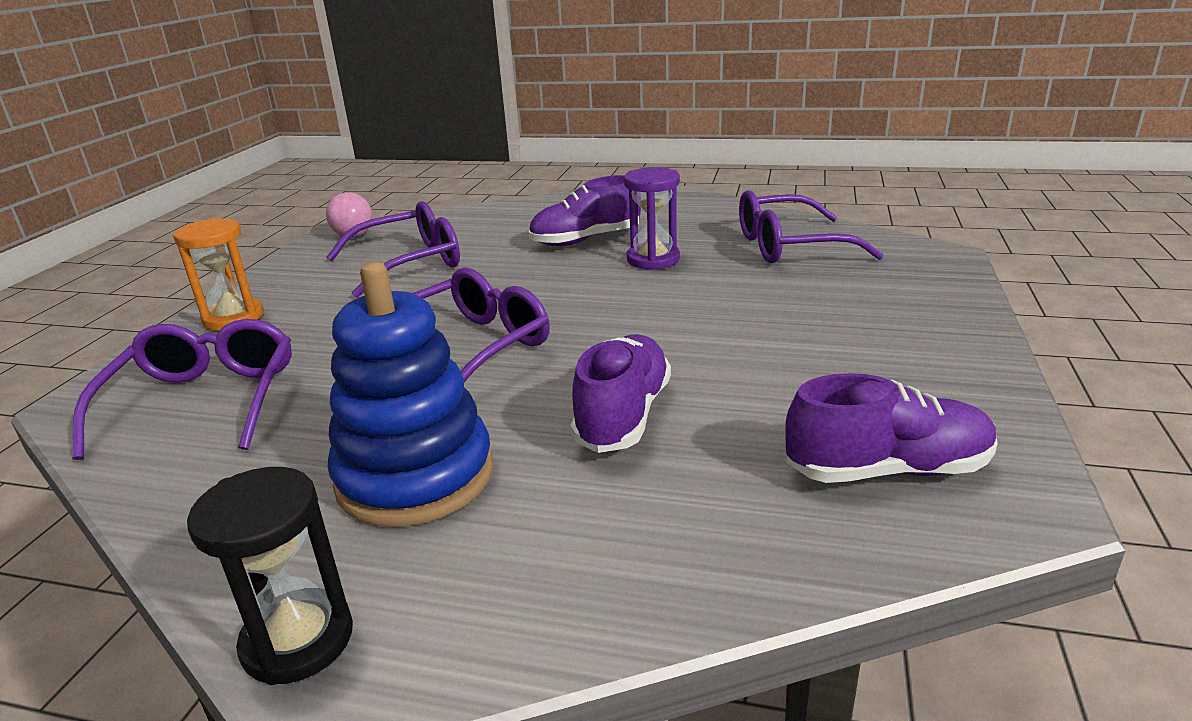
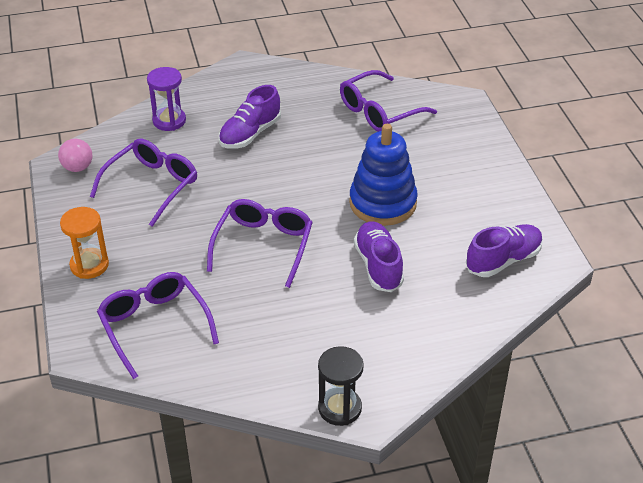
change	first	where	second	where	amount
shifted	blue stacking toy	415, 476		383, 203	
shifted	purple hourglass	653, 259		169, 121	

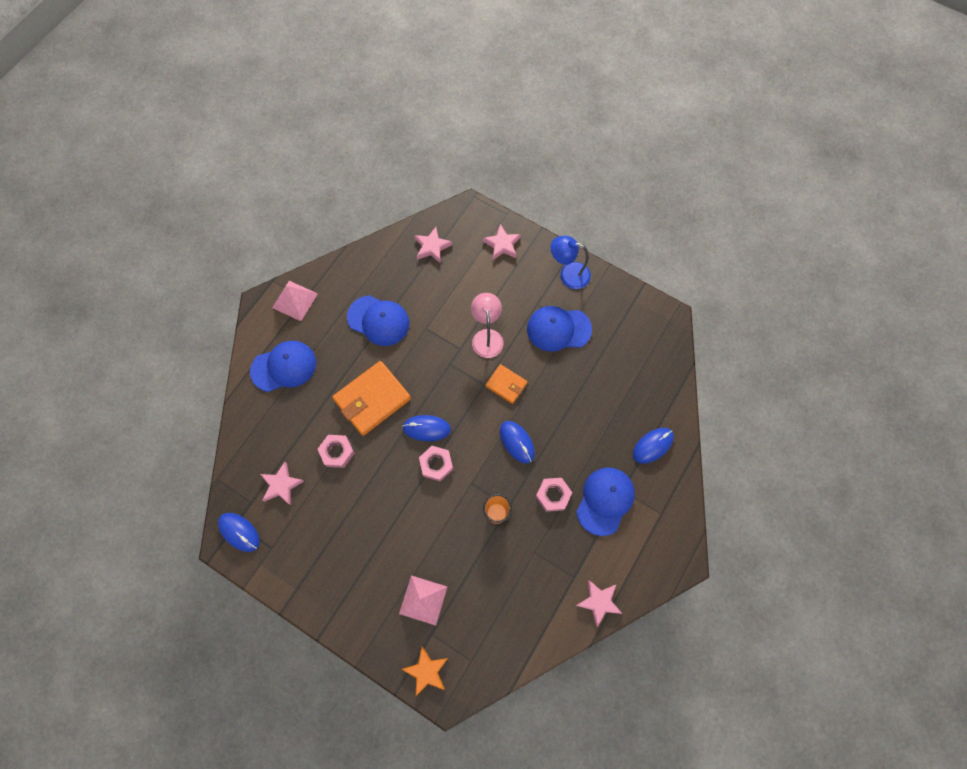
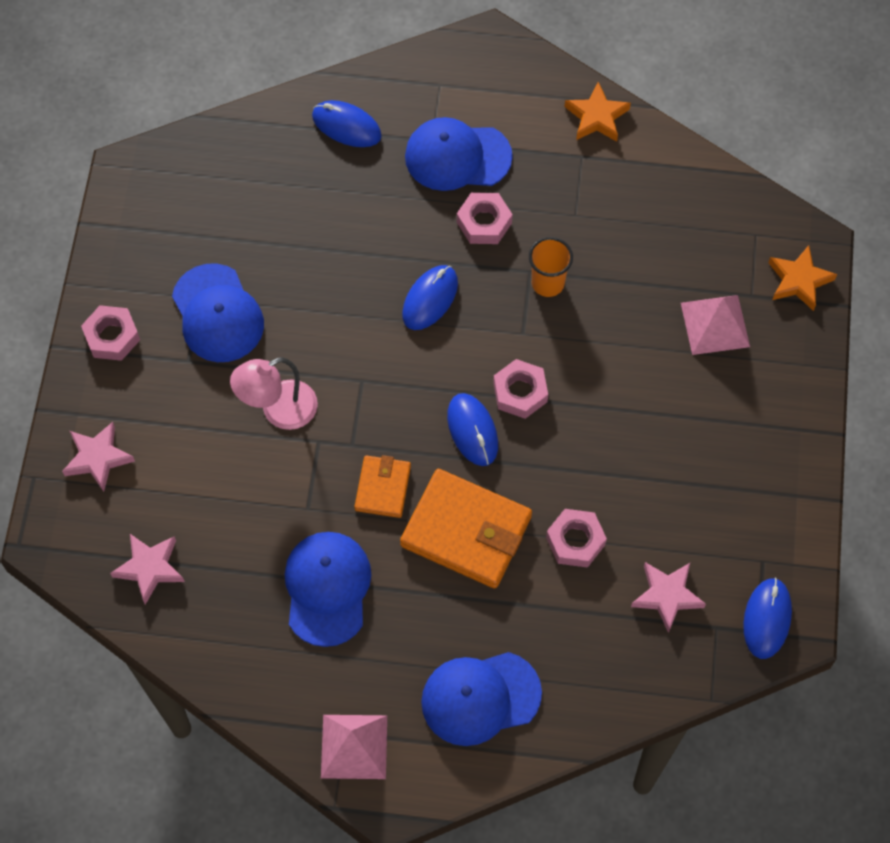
change	first	where	second	where	amount
shifted	orange wallet	506, 384		383, 488	
swapped	blue lamp	568, 274	pink nut	112, 337	
repainted	pink star	599, 602	orange star	597, 117	
rotated	blue cap	284, 367		480, 698	60 degrees counterclockwise

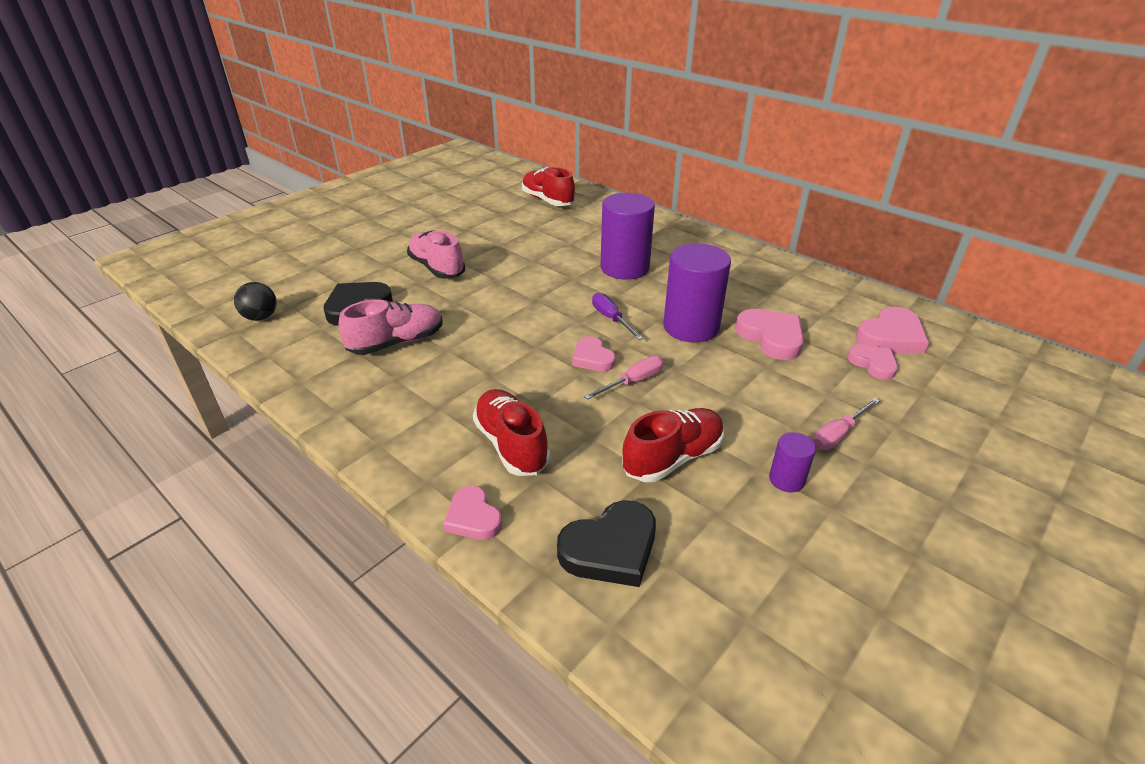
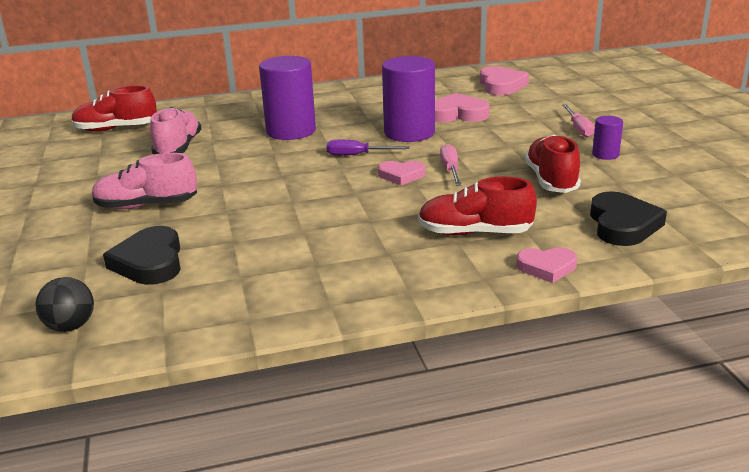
change	first	where	second	where	amount
gone	pink heart	873, 364			
shifted	pink shoe	397, 343		178, 148	

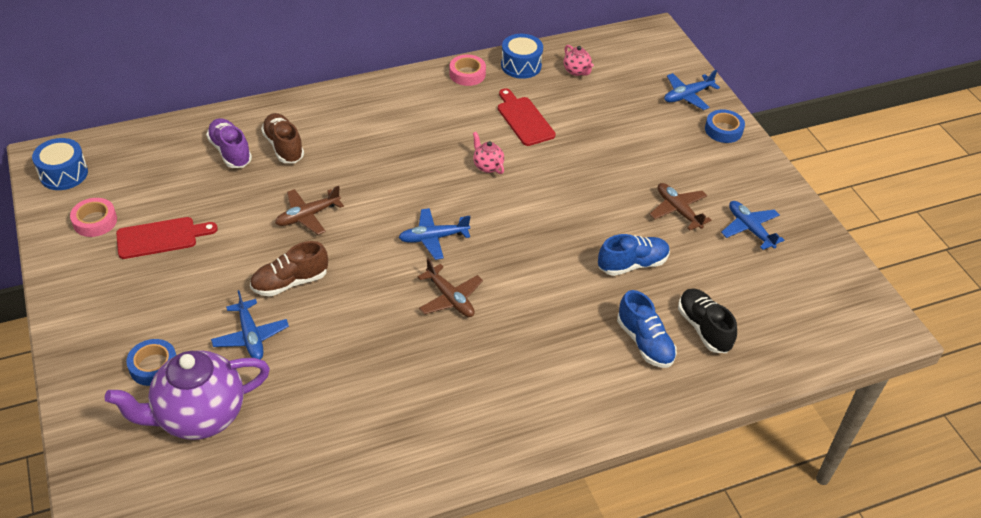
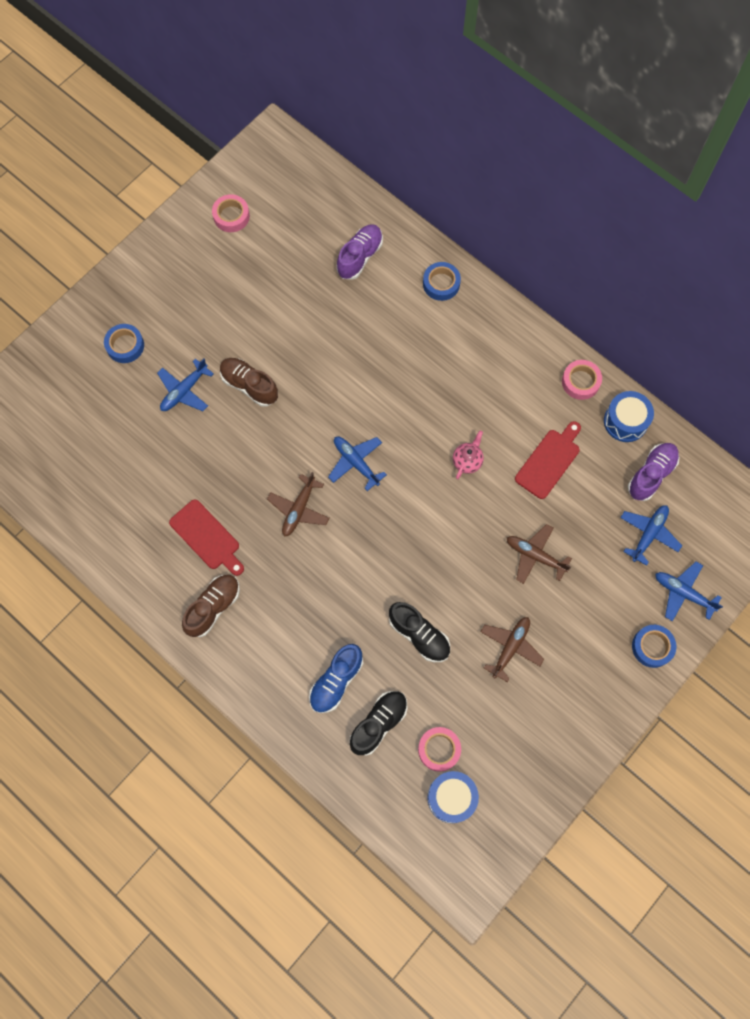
change	first	where	second	where	amount
gone	purple teapot	199, 416			
new			pink tape	439, 749	
new			blue tape	441, 284	
shifted	blue drum	64, 174		451, 798	
shifted	red cutting board	161, 237		207, 537	
shifted	brown shoe	283, 147		213, 607	
shifted	brown plane	307, 216		535, 556	
shifted	blue plane	749, 229		648, 534	
swapped	pink teapot	576, 71	purple shoe	651, 475	
repainted	blue shoe	632, 264	black shoe	419, 635	

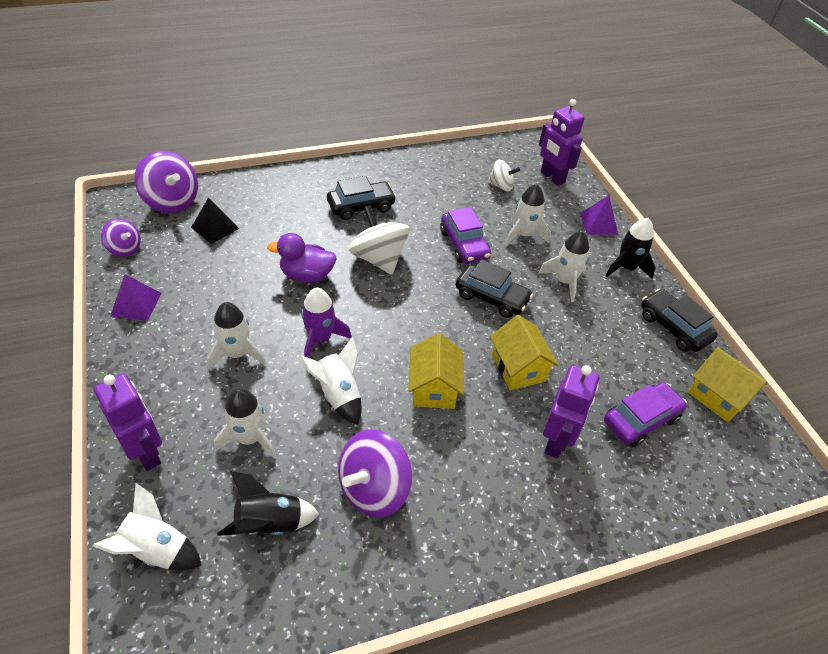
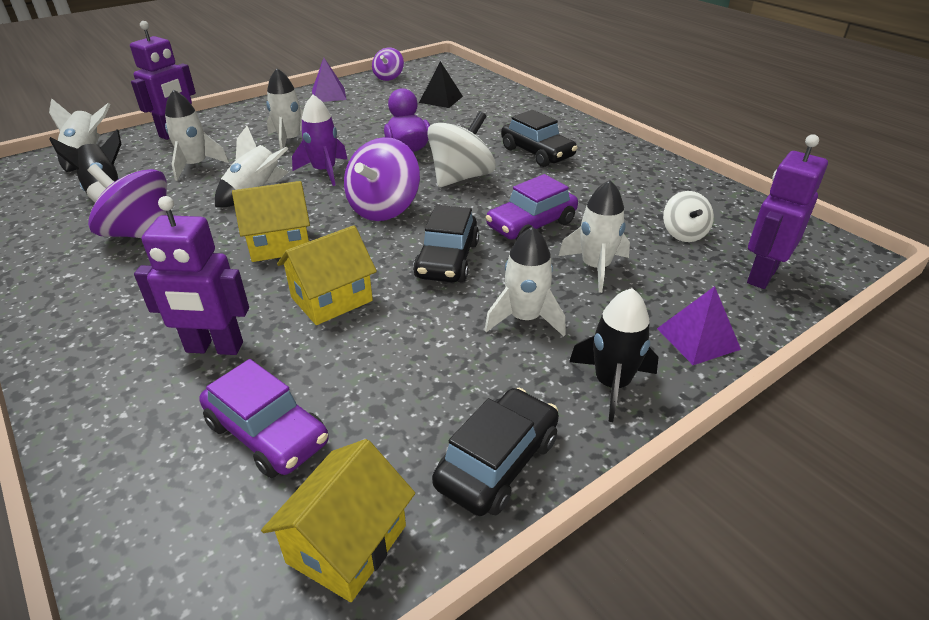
change	first	where	second	where	amount
shifted	purple spinning top	172, 201		384, 208	

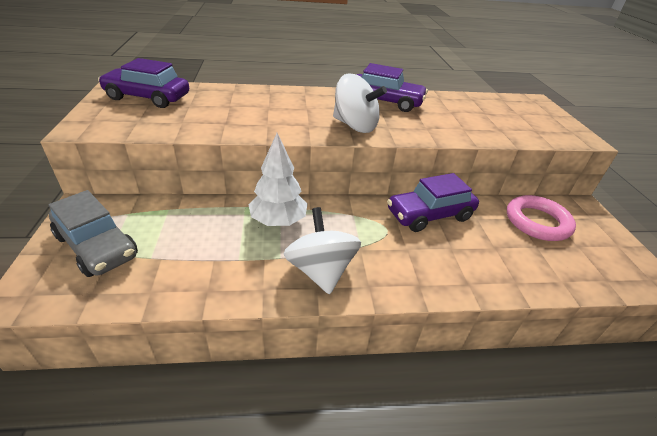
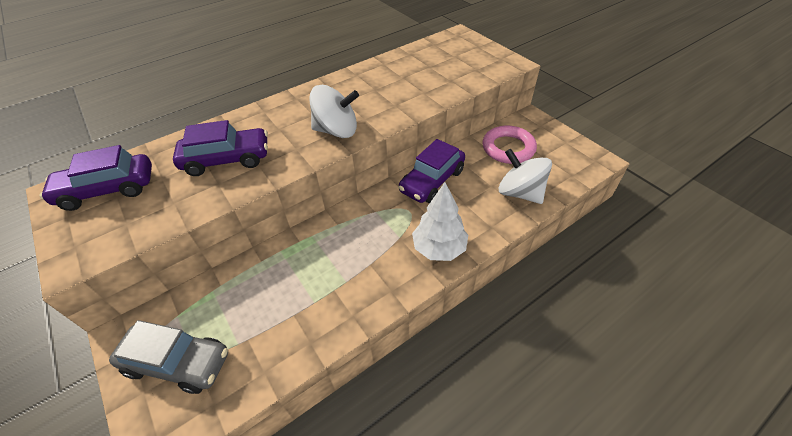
change	first	where	second	where	amount
shifted	white tree	278, 221		439, 248	
shifted	white spinning top	320, 271		520, 193	
shifted	purple car	385, 102		227, 159	

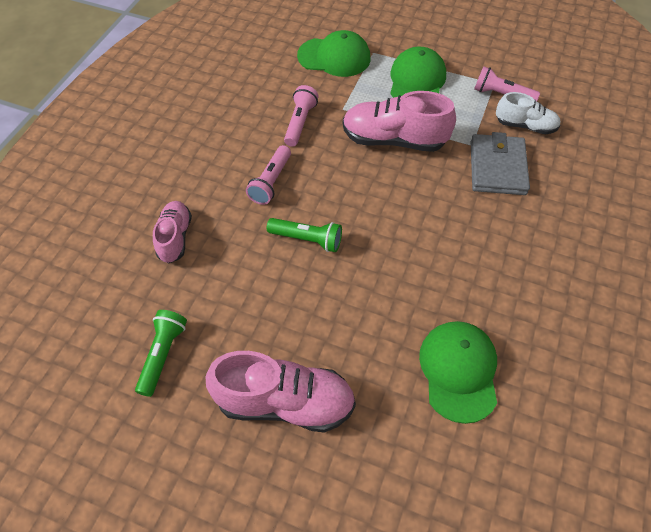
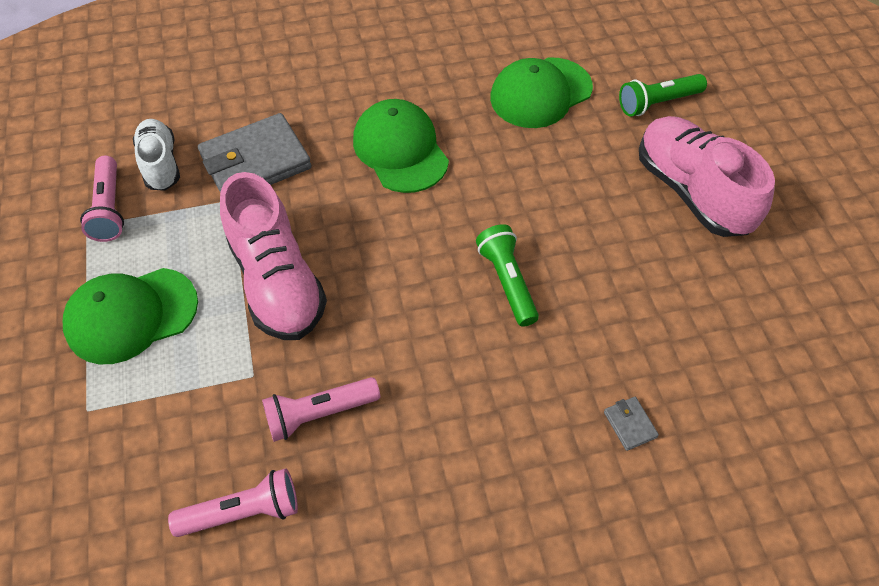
change	first	where	second	where	amount
shifted	green flashlight	163, 355		657, 103	
shifted	pink flashlight	271, 182		243, 512	
shifted	green cap	334, 57		400, 150	
swapped	pink shoe	175, 237	grey wallet	629, 424	

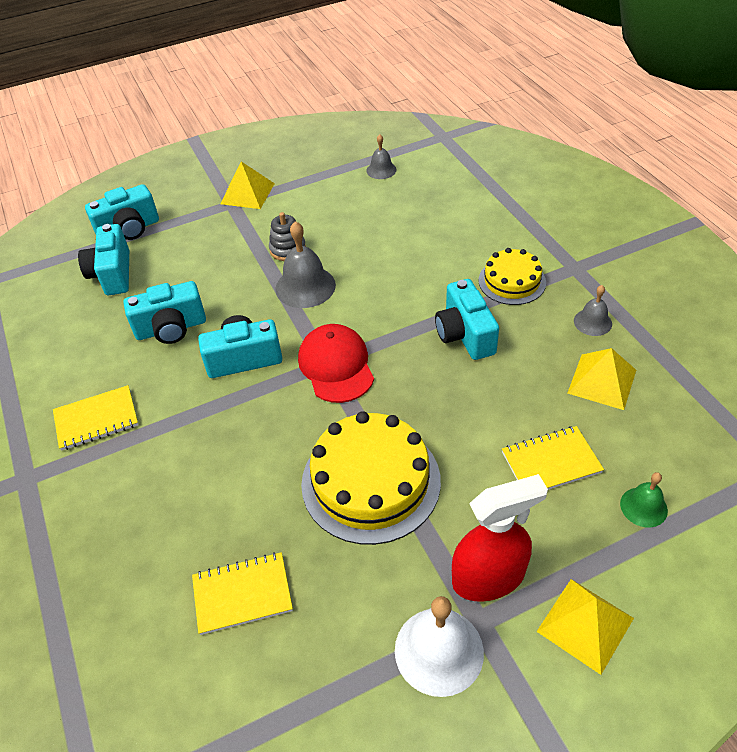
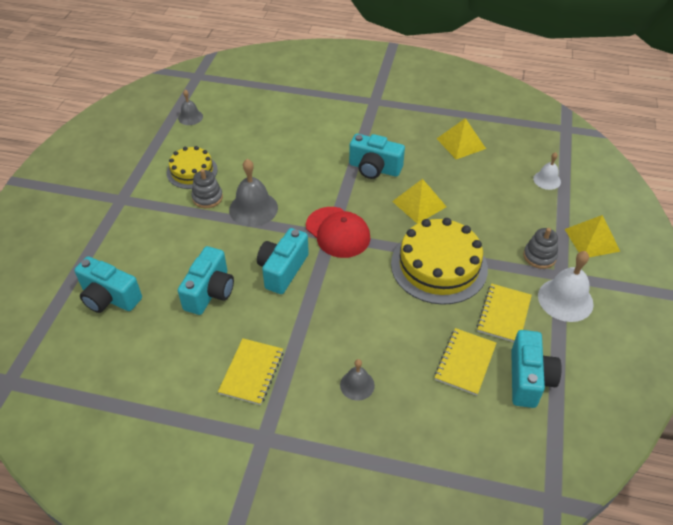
change	first	where	second	where	amount
shifted	turquoise camera	129, 229		528, 379	
shifted	yellow pyramid	247, 193		419, 204	
shifted	yellow cake	512, 281		192, 171	
shifted	yellow notebook	551, 462		503, 314	
shifted	grey bell	592, 322		357, 385	
swapped	red spray bottle	489, 577	grey stacking toy	539, 256	
repainted	green bell	643, 507	white bell	547, 180	
rotated	red cap	336, 366		338, 232	150 degrees counterclockwise

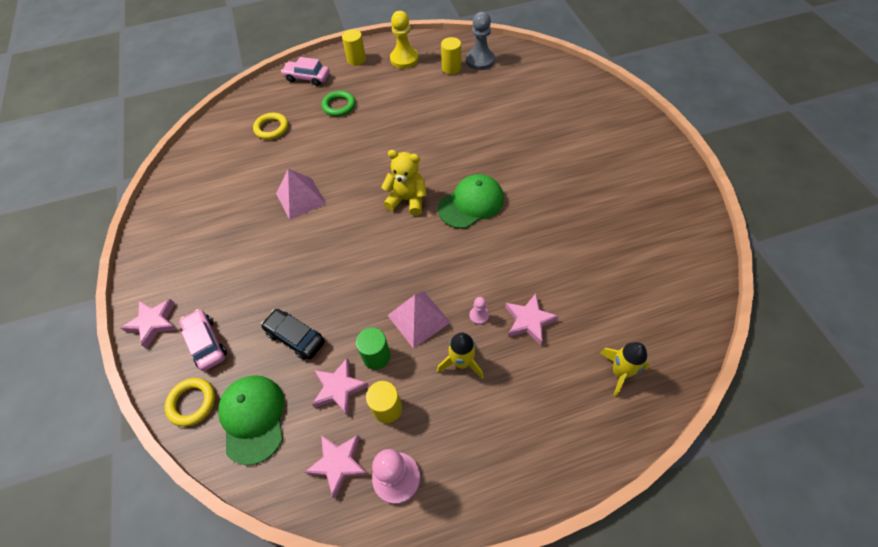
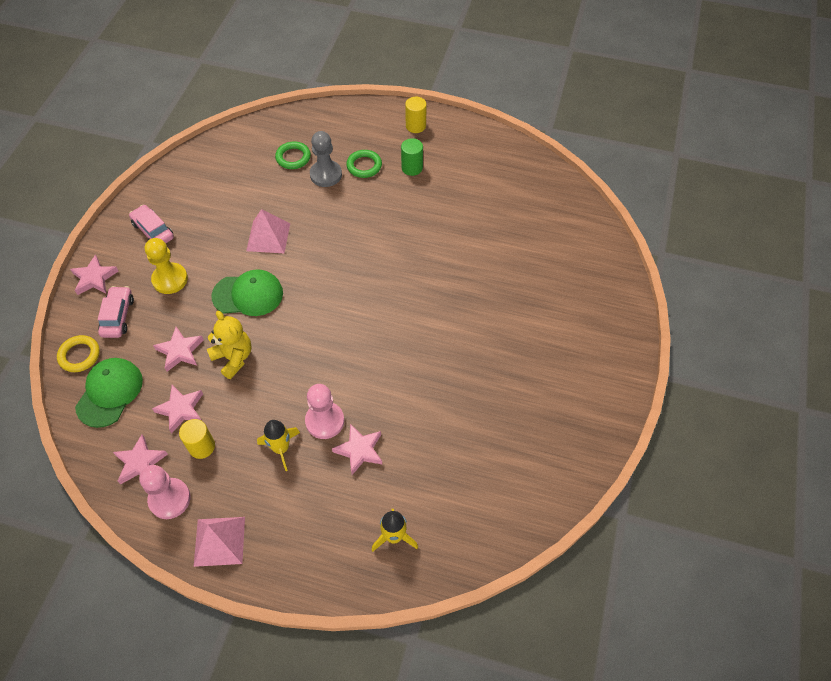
change	first	where	second	where	amount
gone	yellow cylinder	451, 68			
shifted	pink car	307, 78		153, 231	
shifted	green cylinder	376, 356		412, 168	
shifted	yellow teddy bear	407, 200		233, 358	
shifted	pink pyramid	418, 318		219, 541	
shifted	yellow pawn	404, 59		170, 279	
shifted	green cap	471, 203		248, 295	
shifted	grey pawn	480, 60		326, 175	
swapped	black car	295, 337	pink star	180, 351	
repainted	yellow ring	271, 128	green ring	293, 157	
scaled	pink pawn	479, 315		325, 421	x2.07

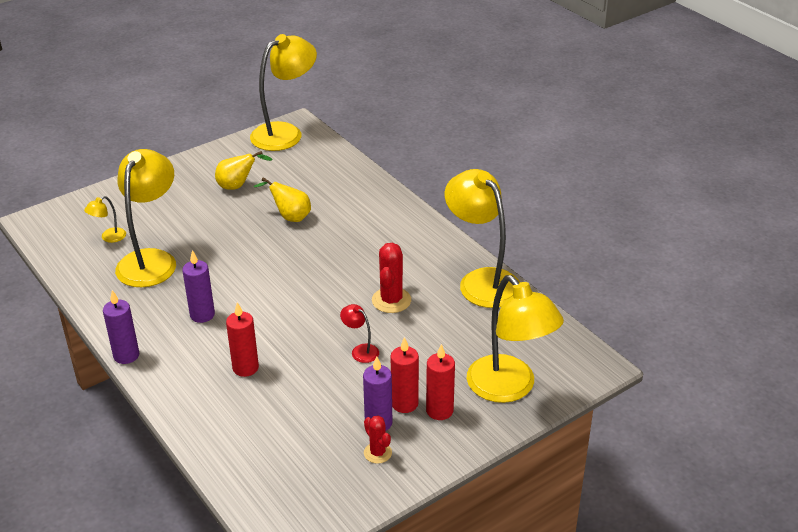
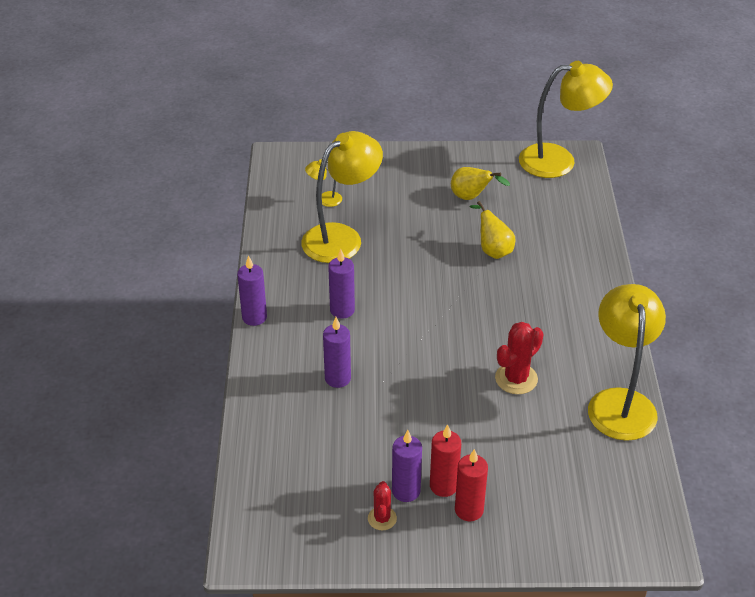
change	first	where	second	where	amount
gone	red lamp	360, 350			
gone	yellow lamp	509, 388			
repainted	red candle	245, 368	purple candle	337, 378	

